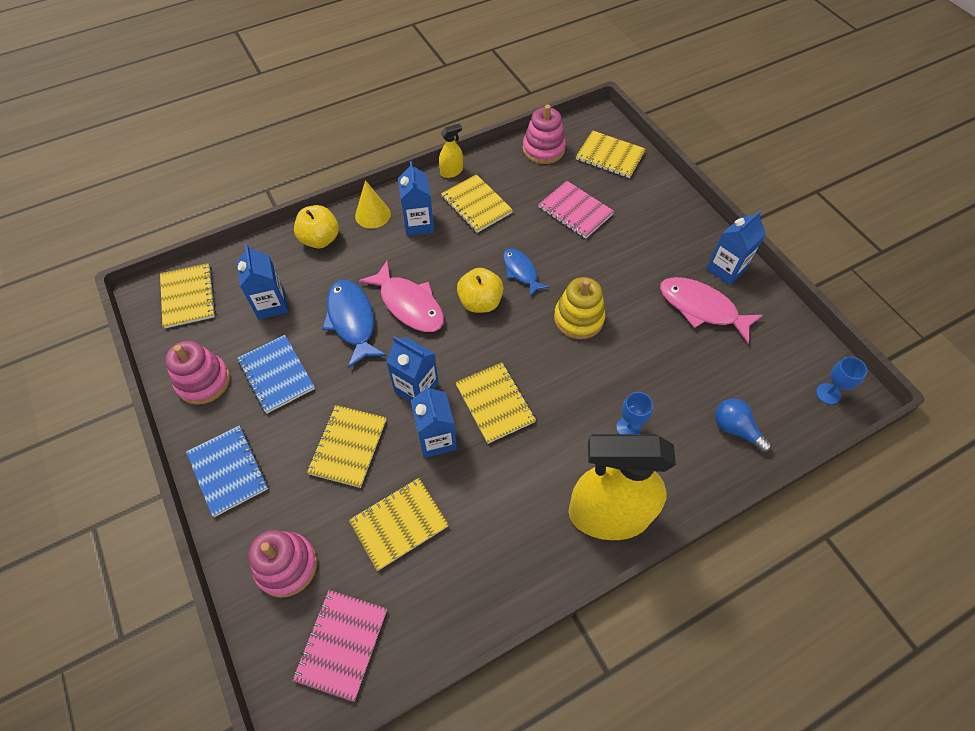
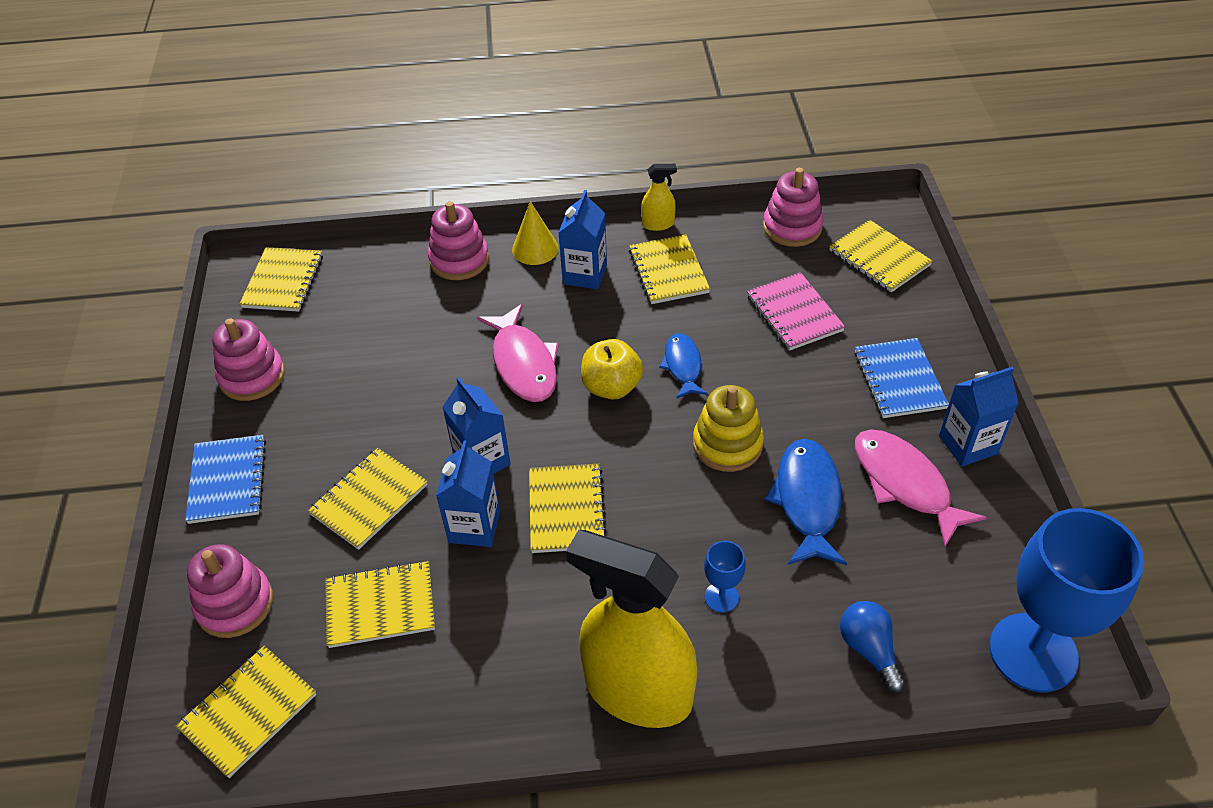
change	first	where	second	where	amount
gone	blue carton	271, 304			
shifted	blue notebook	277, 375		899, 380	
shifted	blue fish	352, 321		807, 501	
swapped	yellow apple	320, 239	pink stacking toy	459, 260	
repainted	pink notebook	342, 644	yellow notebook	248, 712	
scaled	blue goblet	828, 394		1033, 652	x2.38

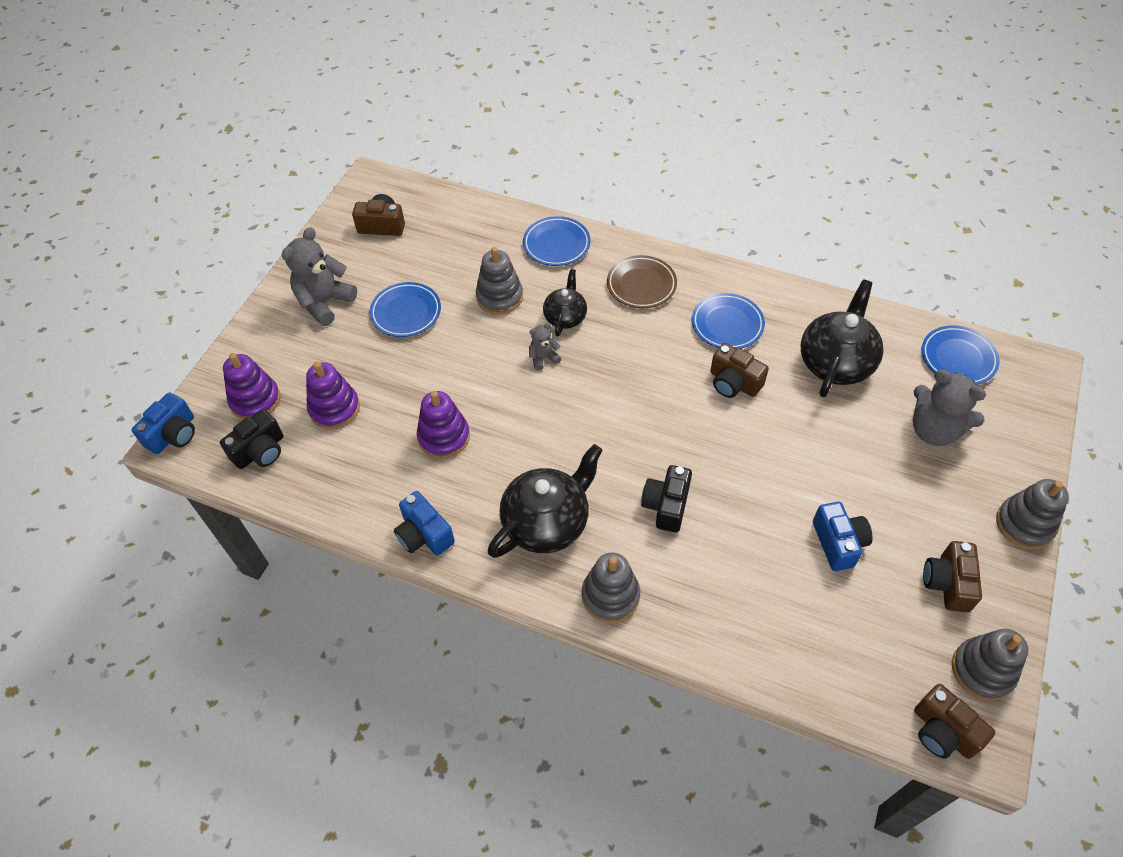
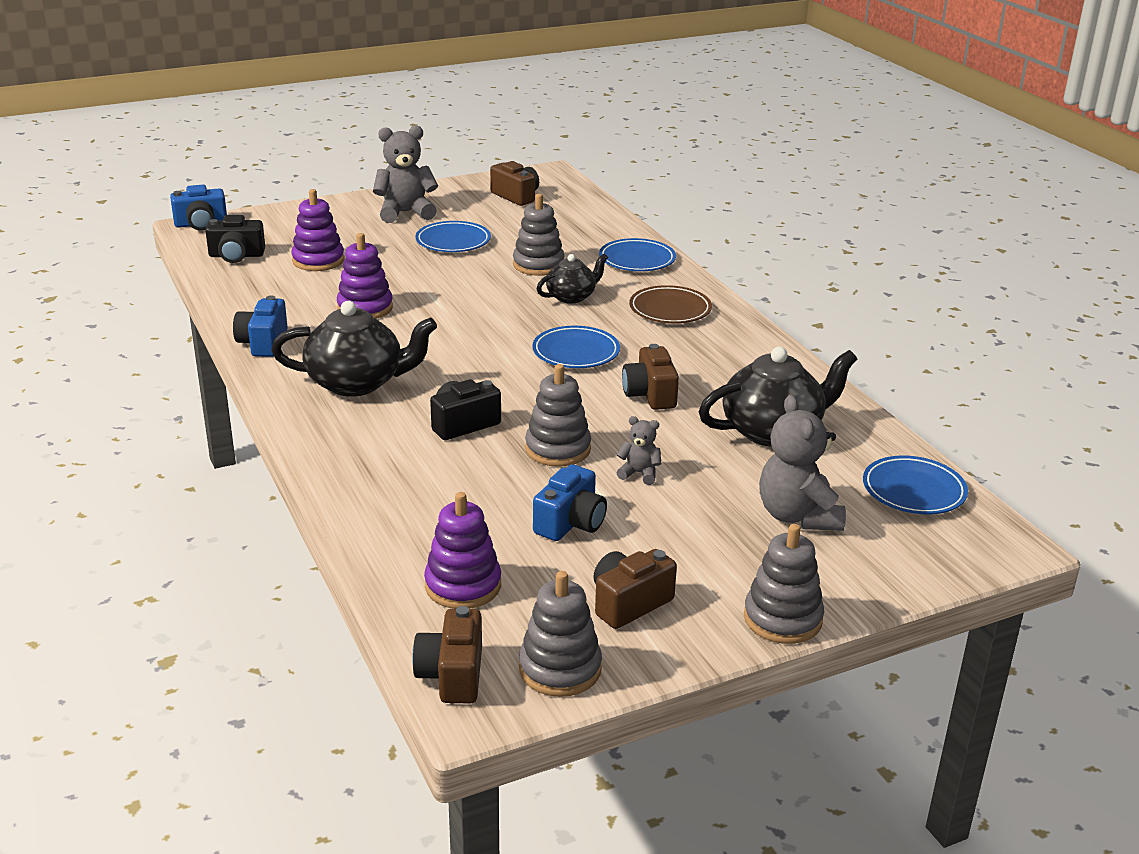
change	first	where	second	where	amount
shifted	purple stacking toy	255, 400		463, 585	
shifted	grey teddy bear	543, 358		639, 473	
shifted	grey stacking toy	610, 596		558, 449	
shifted	blue plate	727, 324		576, 352	

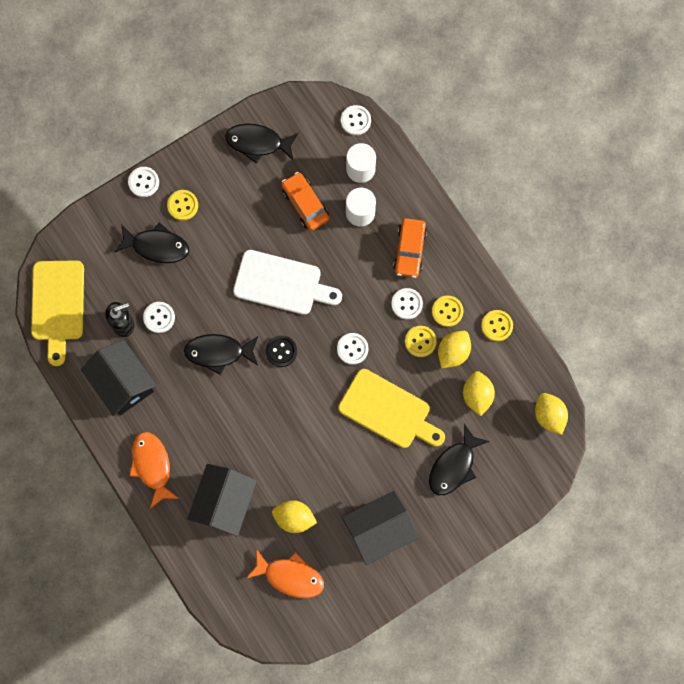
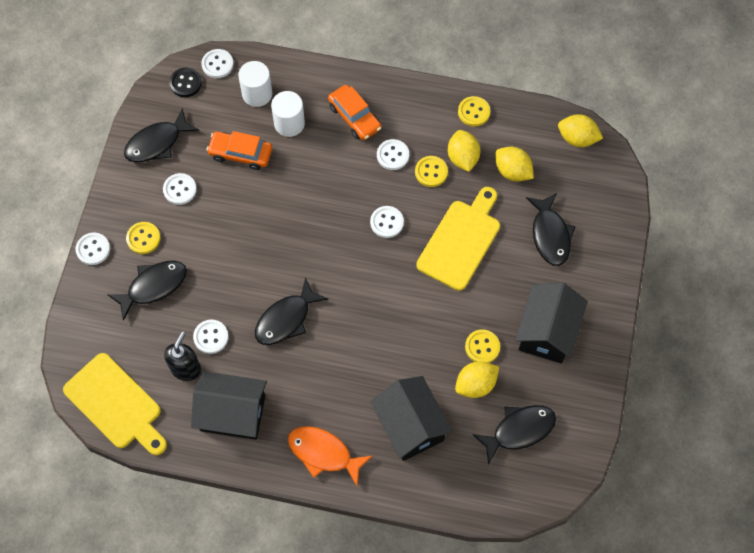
change	first	where	second	where	amount
gone	white cutting board	282, 283			
new			white button	180, 189	
shifted	black button	281, 351		185, 83	
shifted	yellow button	447, 311		482, 347	
repainted	orange fish	290, 576	black fish	519, 430	
rotated	yellow cutting board	388, 411		461, 241	45 degrees counterclockwise

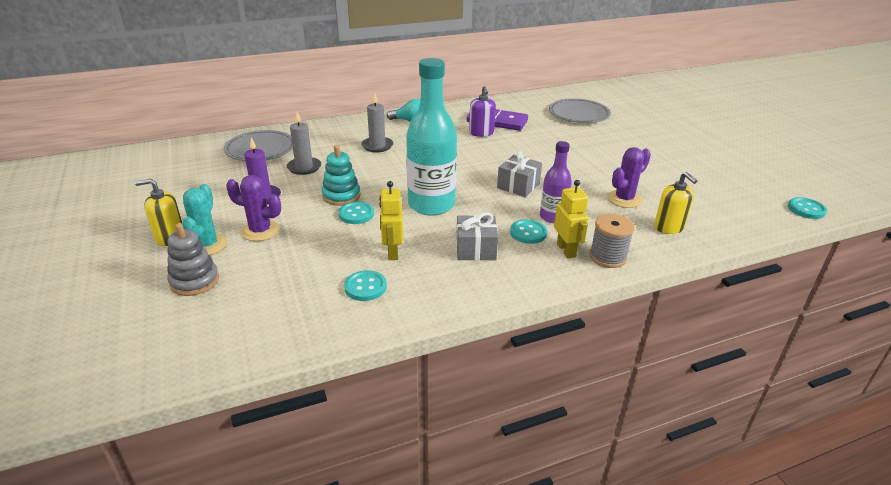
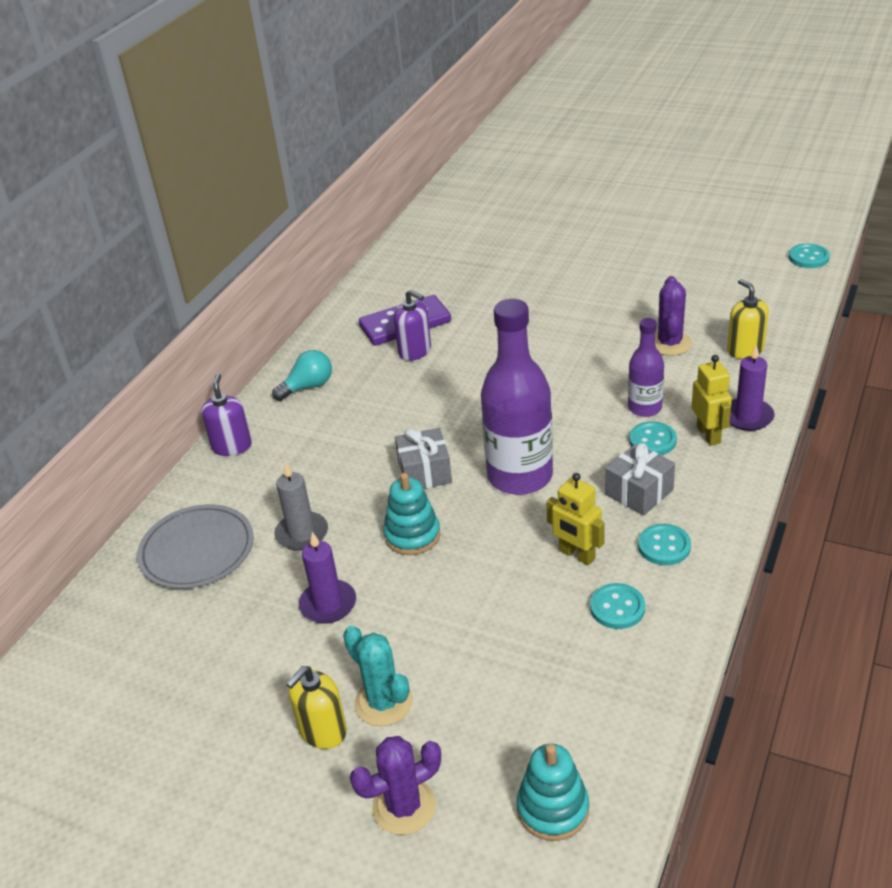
change	first	where	second	where	amount
gone	grey stacking toy	194, 281			
gone	grey candle	377, 146			
gone	grey plate	578, 114			
new			purple soap dispenser	232, 446	
new			turquoise stacking toy	553, 809	
shifted	purple cactus	260, 231		404, 807	
shifted	turquoise button	356, 214		664, 546	
shifted	grey gift	518, 186		425, 472	
swapped	grey spool	607, 257	purple candle	747, 417	
repainted	turquoise bottle	431, 205	purple bottle	520, 476	
rotated	yellow robot	566, 250		709, 435	45 degrees clockwise
rotated	yellow soap dispenser	669, 227		745, 350	135 degrees counterclockwise

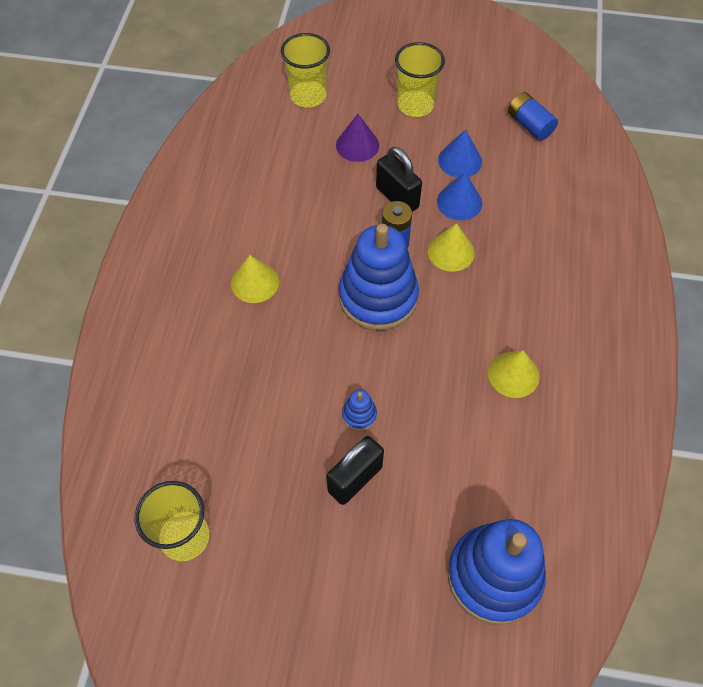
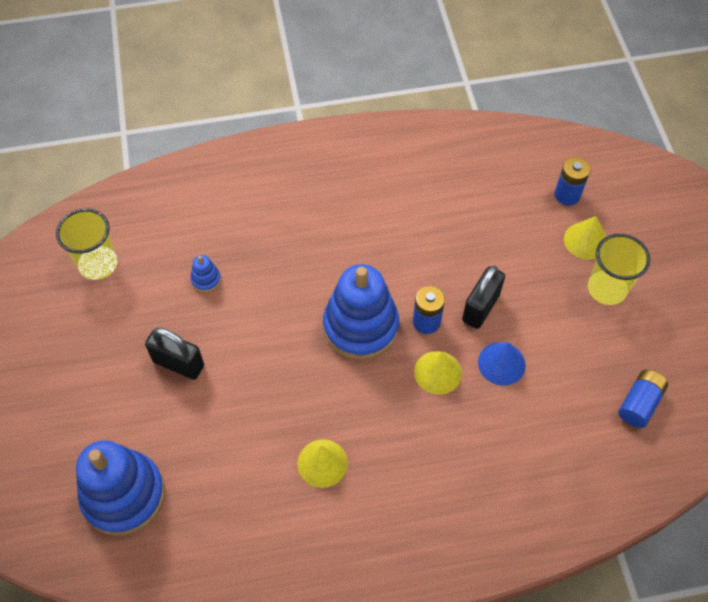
change	first	where	second	where	amount
gone	purple cone	357, 145			
gone	blue cone	460, 160			
shifted	yellow cone	255, 282		586, 240	
shifted	blue stacking toy	359, 415		206, 279	
swapped	yellow cup	308, 96	blue battery	567, 195	

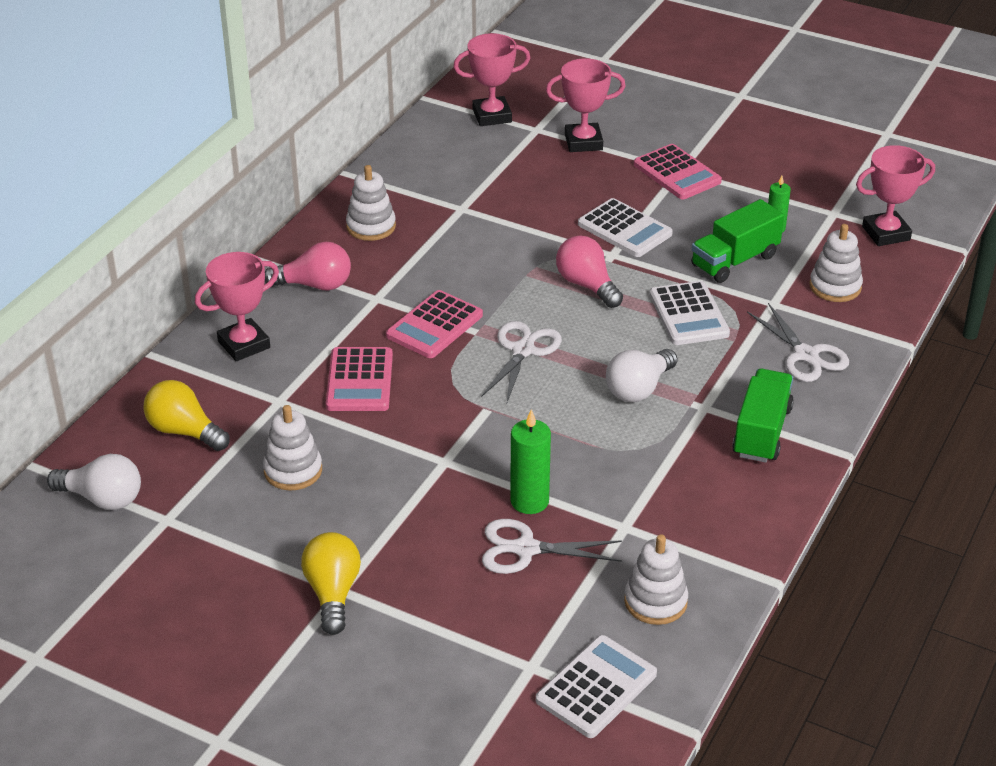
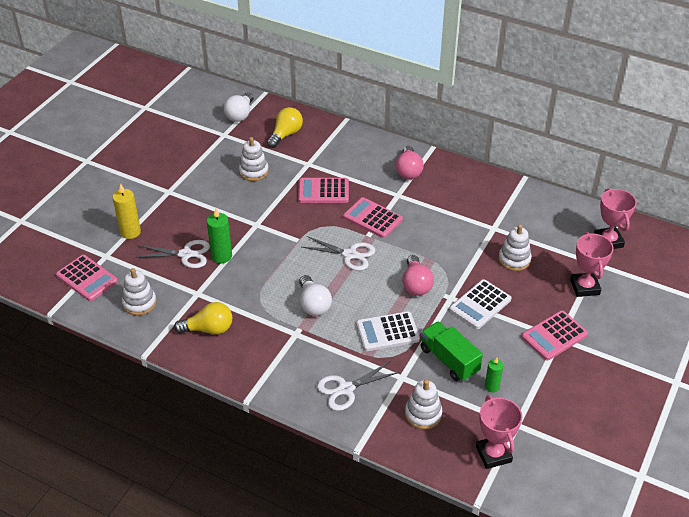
change	first	where	second	where	amount
gone	pink trophy	244, 344			
gone	green truck	761, 432			
new			yellow candle	130, 232	
shifted	yellow light bulb	333, 593		208, 329	
shifted	white stacking toy	371, 226		514, 259	
repainted	white calculator	596, 687	pink calculator	87, 278	
rotated	white scissors	526, 549		186, 254	90 degrees clockwise
rotated	pink light bulb	587, 285		416, 284	120 degrees clockwise
rotated	white light bulb	639, 389		313, 304	150 degrees counterclockwise

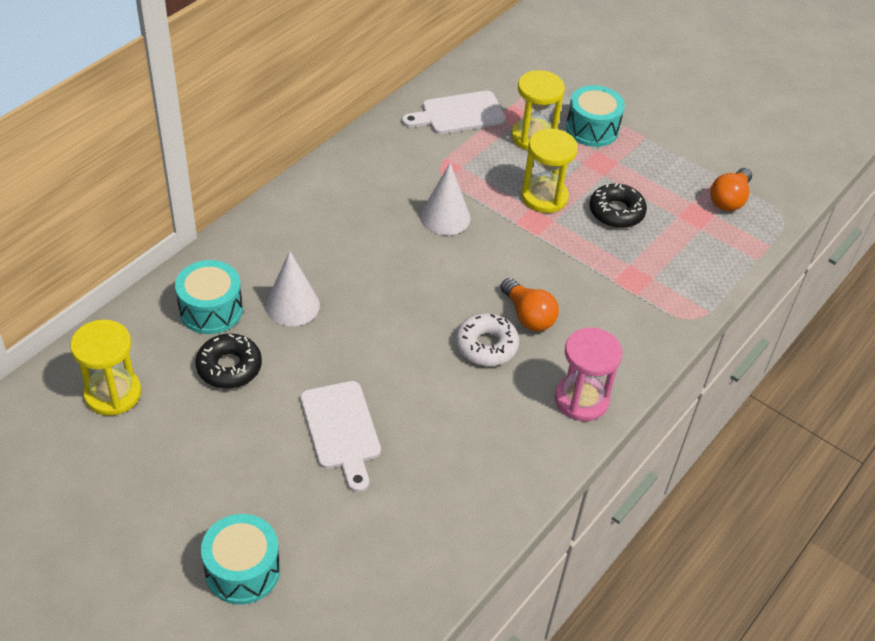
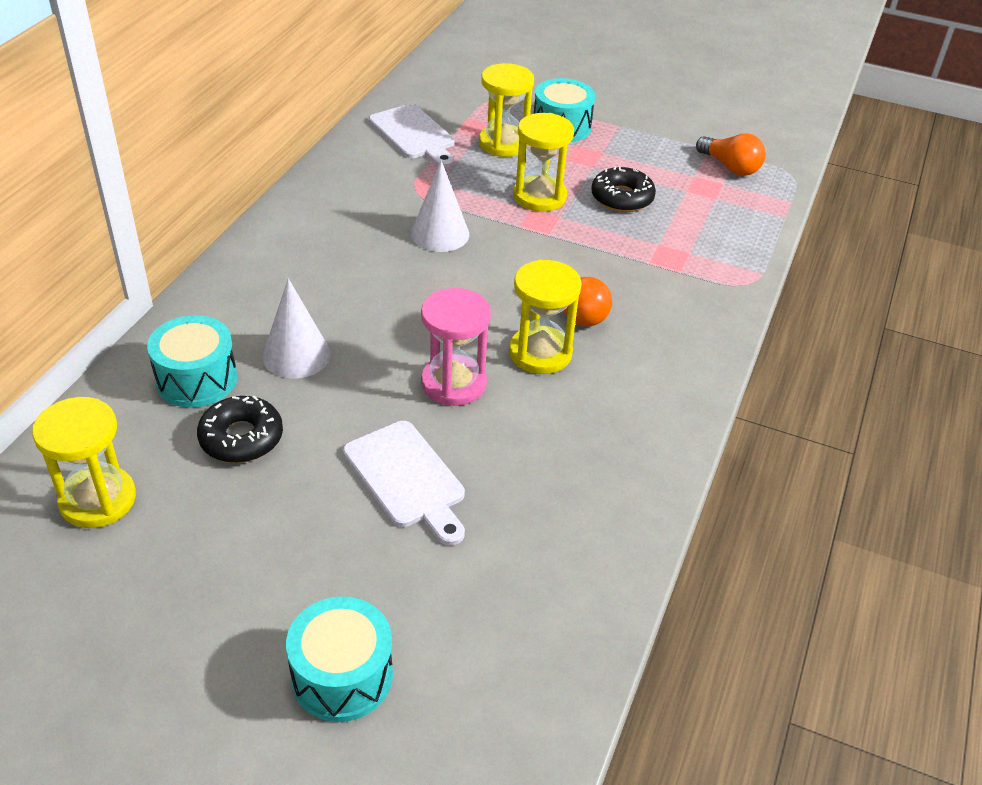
change	first	where	second	where	amount
shifted	pink hourglass	581, 399		453, 383	
swapped	white donut	486, 346	yellow hourglass	540, 353	
rotated	white cutting board	458, 114		414, 135	90 degrees counterclockwise
rotated	orange light bulb	729, 199		730, 167	60 degrees counterclockwise

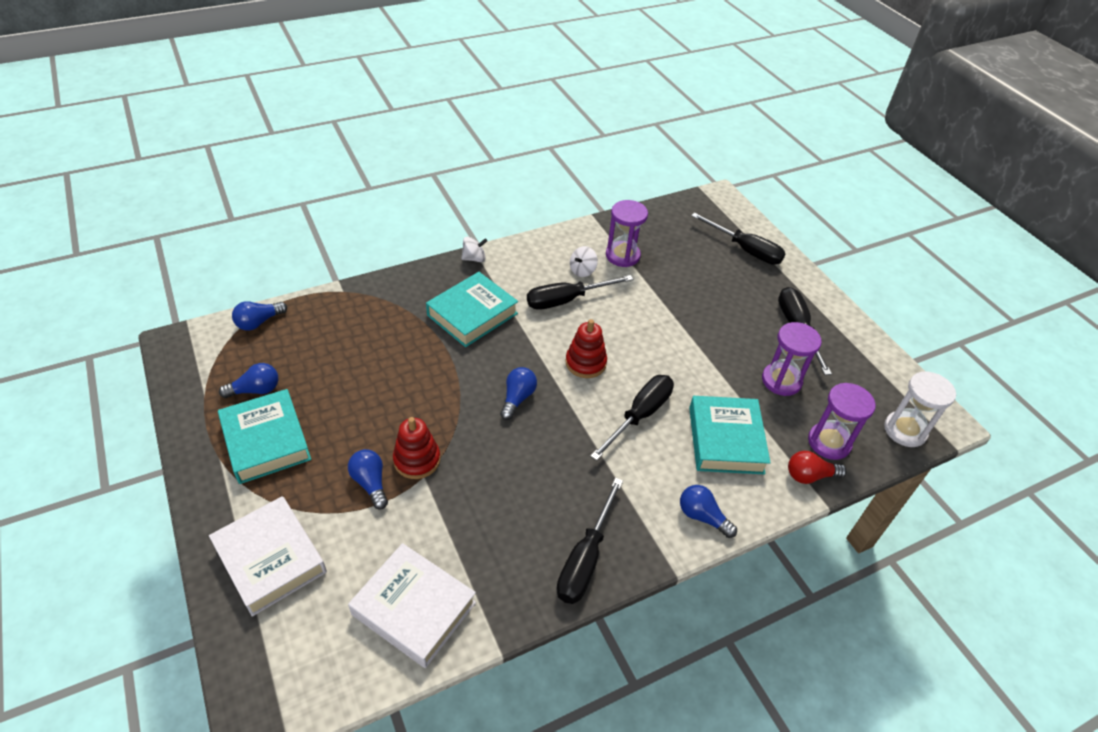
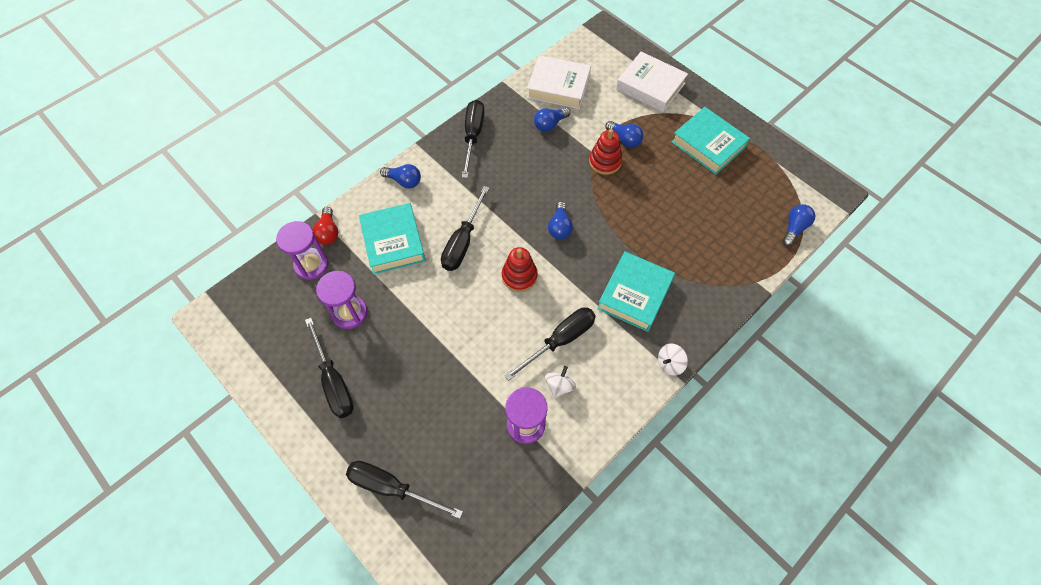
change	first	where	second	where	amount
gone	white hourglass	905, 430			
shifted	blue light bulb	256, 390		550, 124	
rotated	red light bulb	809, 476		328, 232	105 degrees clockwise

